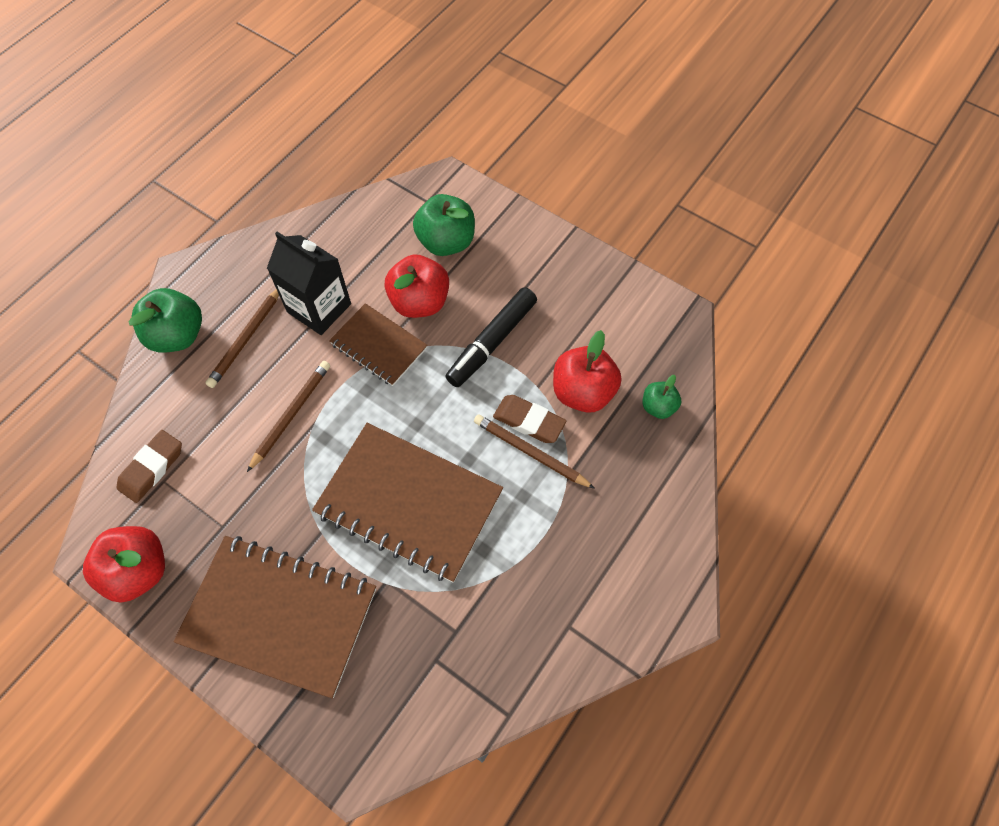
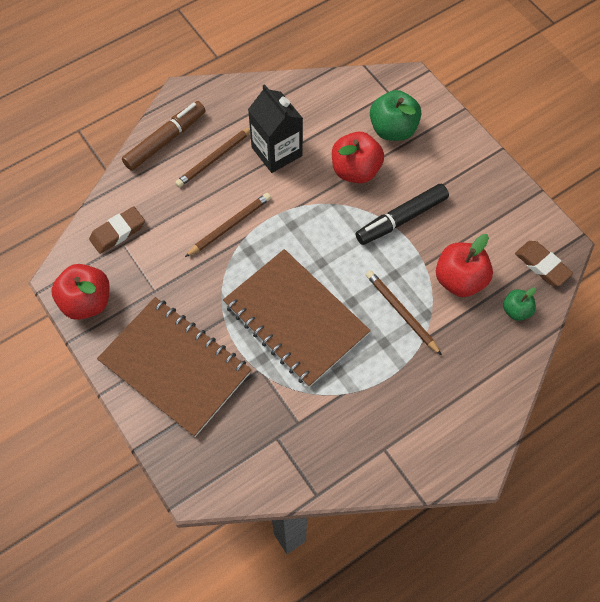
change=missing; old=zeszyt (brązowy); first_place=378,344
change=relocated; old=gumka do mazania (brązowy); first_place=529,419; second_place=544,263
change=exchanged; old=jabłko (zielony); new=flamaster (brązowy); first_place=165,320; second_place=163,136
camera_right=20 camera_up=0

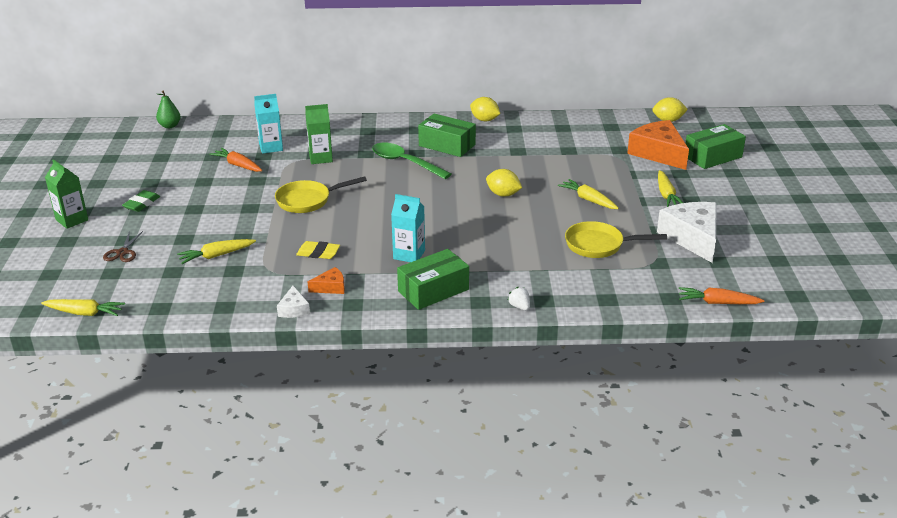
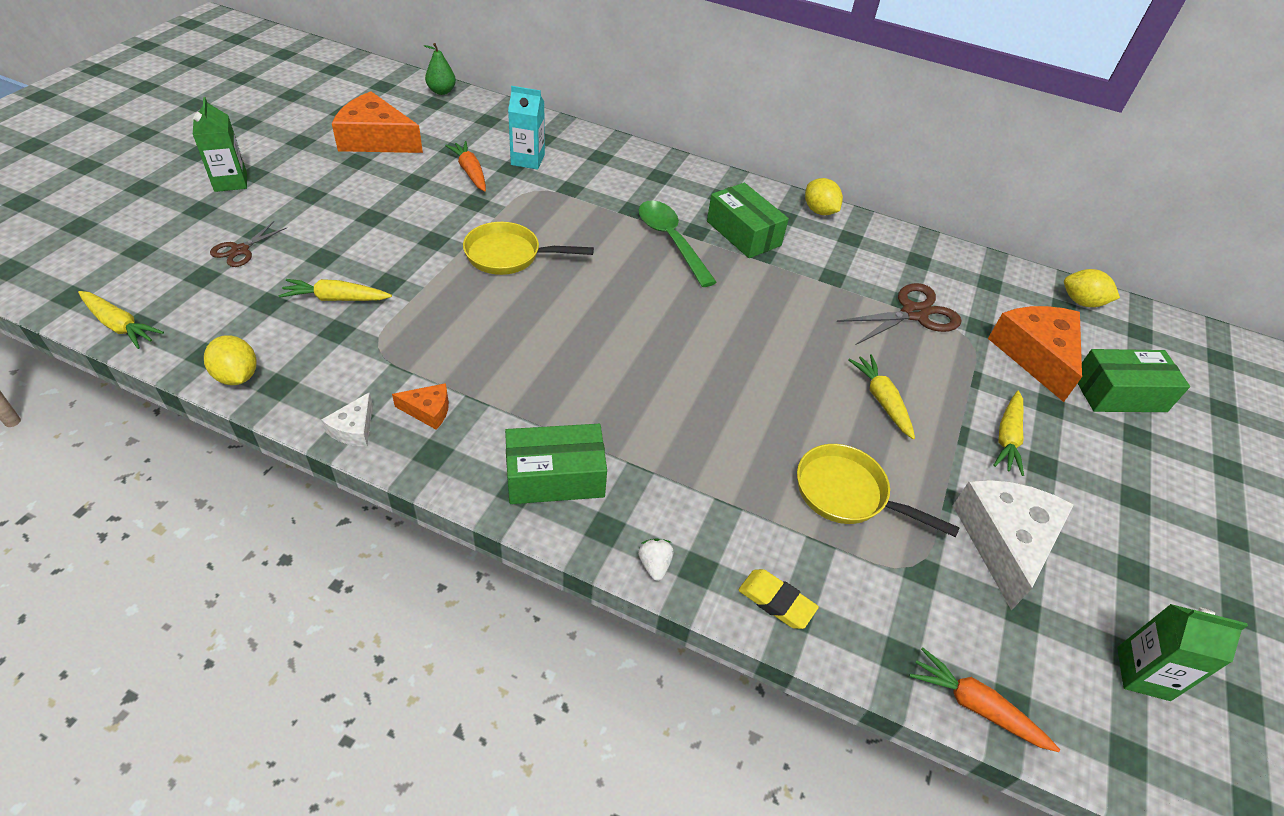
change=missing; old=gumka do mazania (zielony); first_place=141,201
change=missing; old=karton mleka (turkusowy); first_place=408,228
change=appeared; new=ser (pomarańczowy); second_place=377,122
change=appeared; new=nożyczki (brązowy); second_place=898,314
change=relocated; old=gumka do mazania (żółty); first_place=318,250; second_place=778,599
change=relocated; old=karton mleka (zielony); first_place=319,134; second_place=1182,652
change=relocated; old=cytryna (żółty); first_place=504,183; second_place=230,360
camera_right=20 camera_up=15

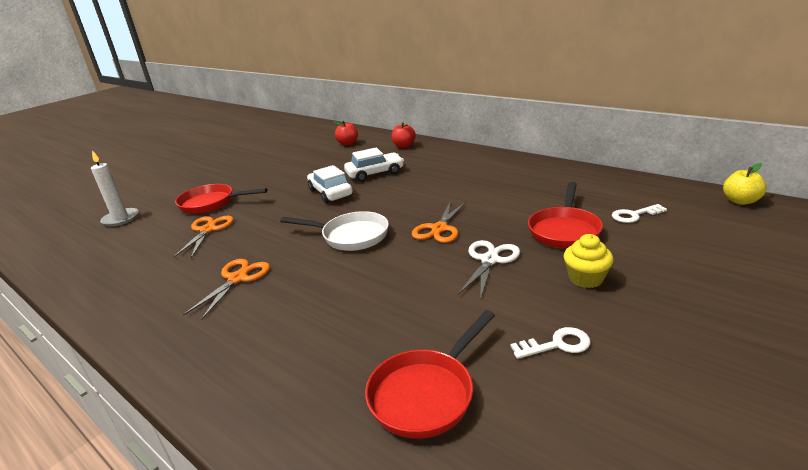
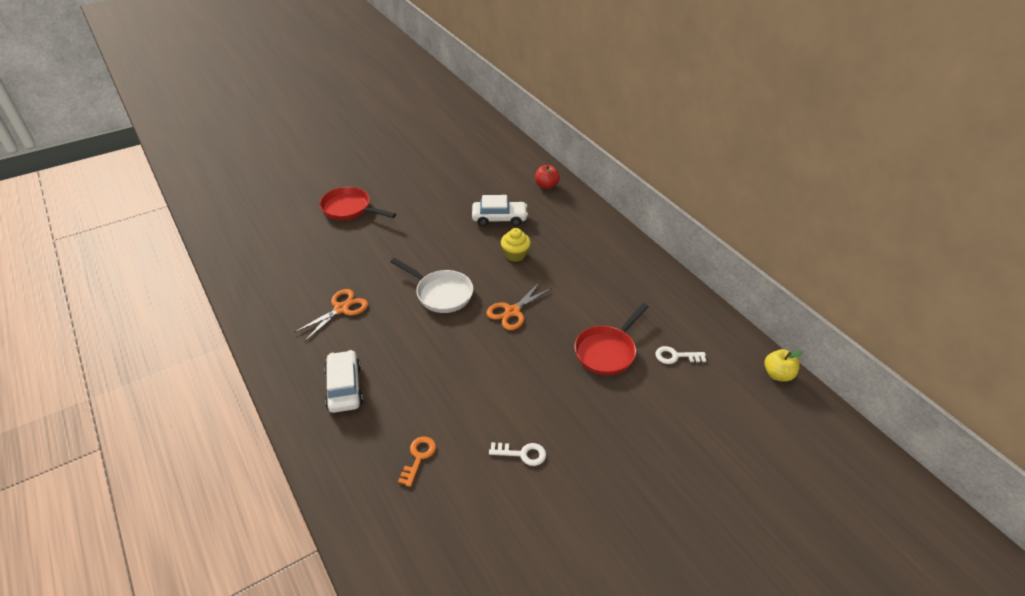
change=missing; old=świeca (biały); first_place=115,188
change=missing; old=nożyczki (pomarańczowy); first_place=203,237
change=missing; old=jabłko (czerwony); first_place=346,133
change=missing; old=nożyczki (biały); first_place=489,270
change=relocated; old=samochód (biały); first_place=330,184; second_place=343,381
change=relocated; old=muffinka (żółty); first_place=589,261; second_place=516,245
change=exchanged; old=patelnia (czerwony); new=klucz (pomarańczowy); first_place=430,374; second_place=417,461
camera_right=15 camera_up=15

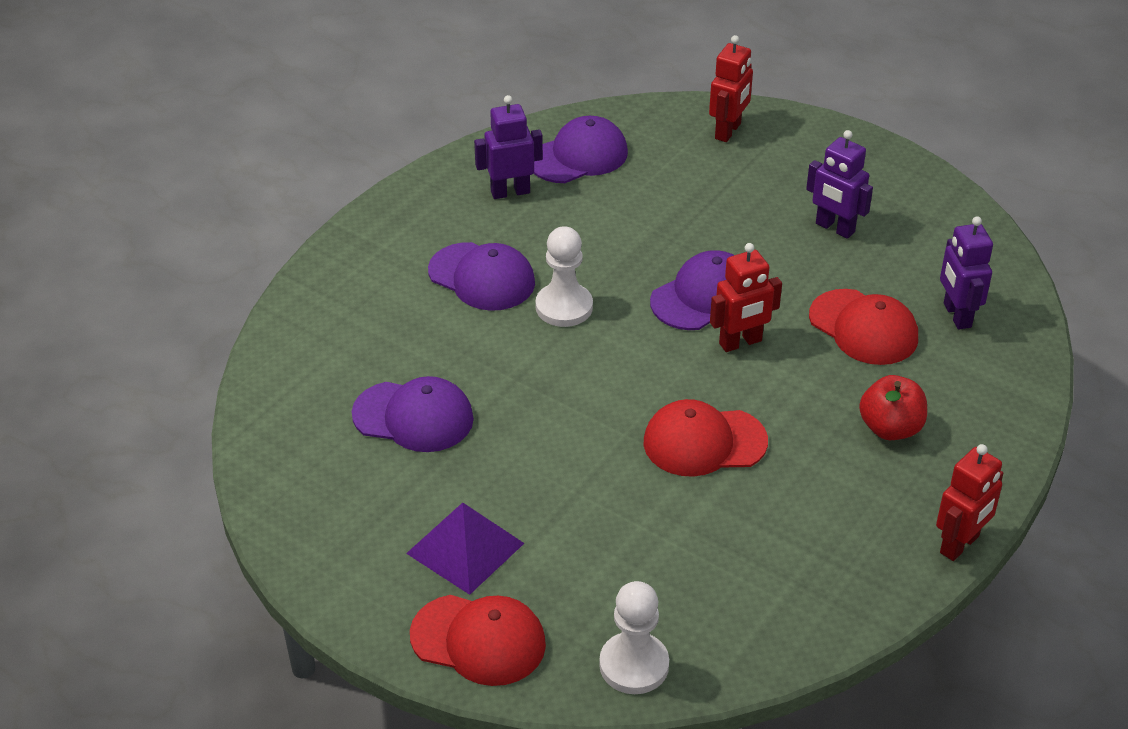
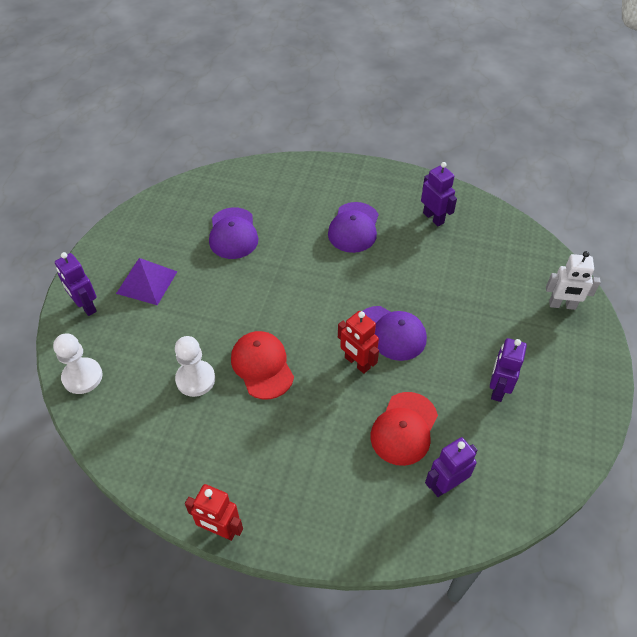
change=missing; old=czapka (fioletowy); first_place=581,149
change=missing; old=jabłko (czerwony); first_place=893,407
change=relocated; old=pionek (biały); first_place=564,276; second_place=195,366
change=exchanged; old=czapka (czerwony); new=robot (fioletowy); first_place=478,640; second_place=76,284
change=colour; old=robot (czerwony); new=robot (biały); first_place=731,88; second_place=573,280
camera_right=70 camera_up=10

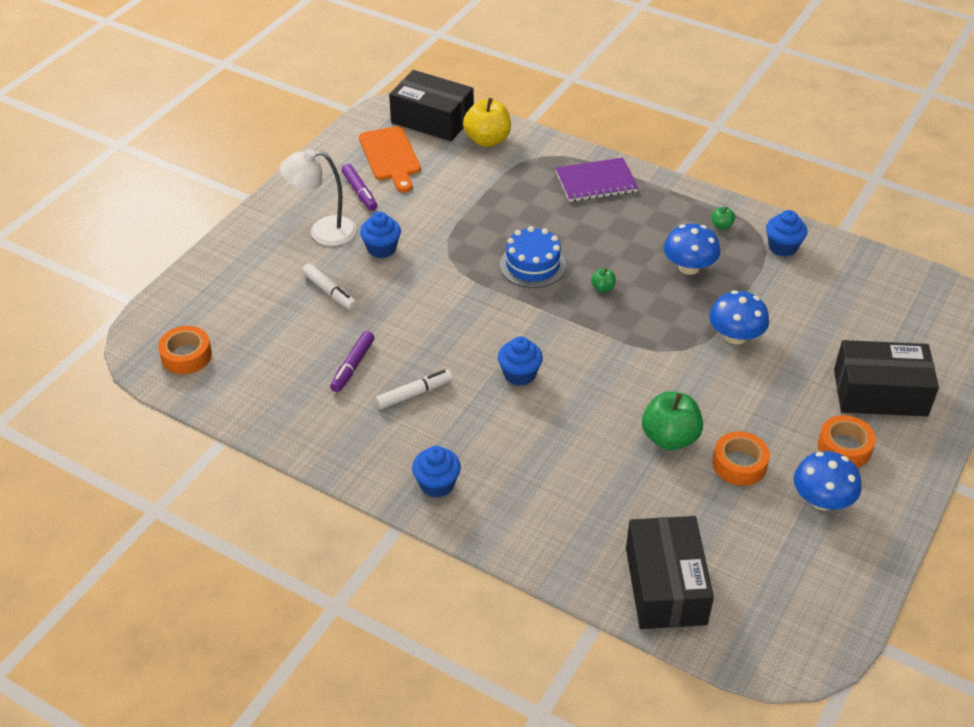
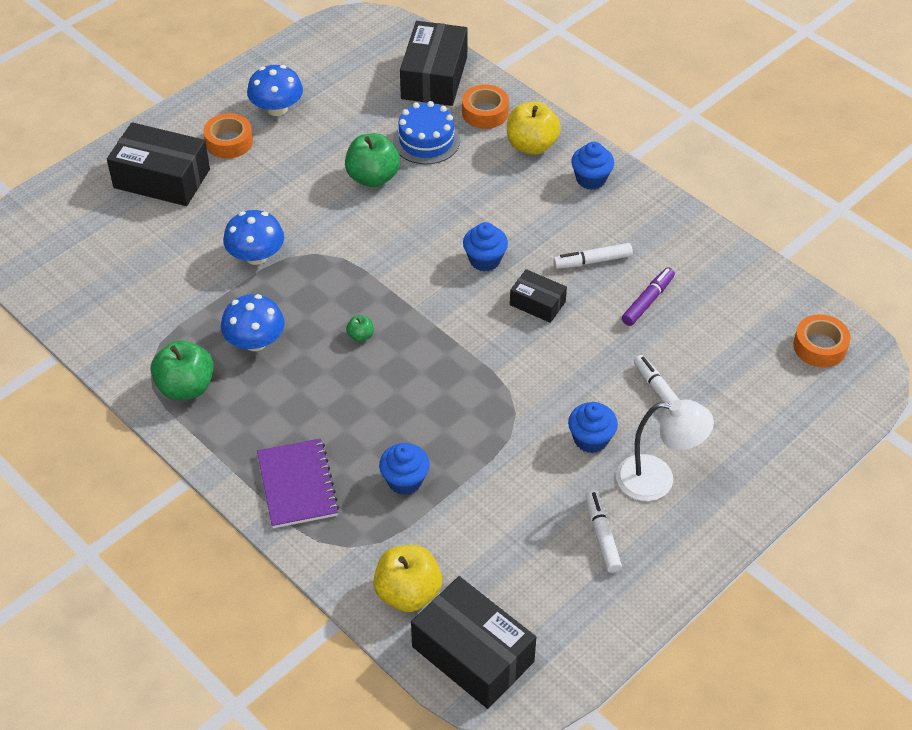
change=missing; old=deska do krojenia (pomarańczowy); first_place=390,159
change=appeared; new=jabłko (żółty); second_place=534,128
change=appeared; new=pudełko (czarny); second_place=538,296
change=relocated; old=tort (niebieski); first_place=533,257; second_place=426,132
change=relocated; old=taśma klejąca (pomarańczowy); first_place=741,458; second_place=485,106
change=relocated; old=muffinka (niebieski); first_place=786,233; second_place=404,469
change=colour; old=flamaster (fioletowy); new=flamaster (biały); first_place=359,187; second_place=603,531
change=spun; old=zeszyt (fioletowy); first_place=597,179; second_place=298,483; degrees=75
change=size; old=jabłko (zielony); first_place=723,218; second_place=182,370; factor=2.19
camera_right=-165 camera_up=5

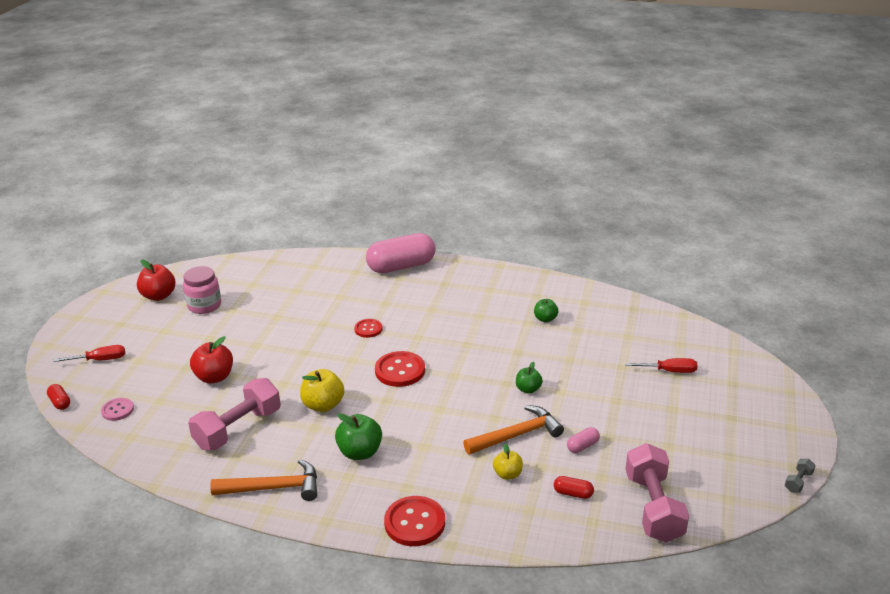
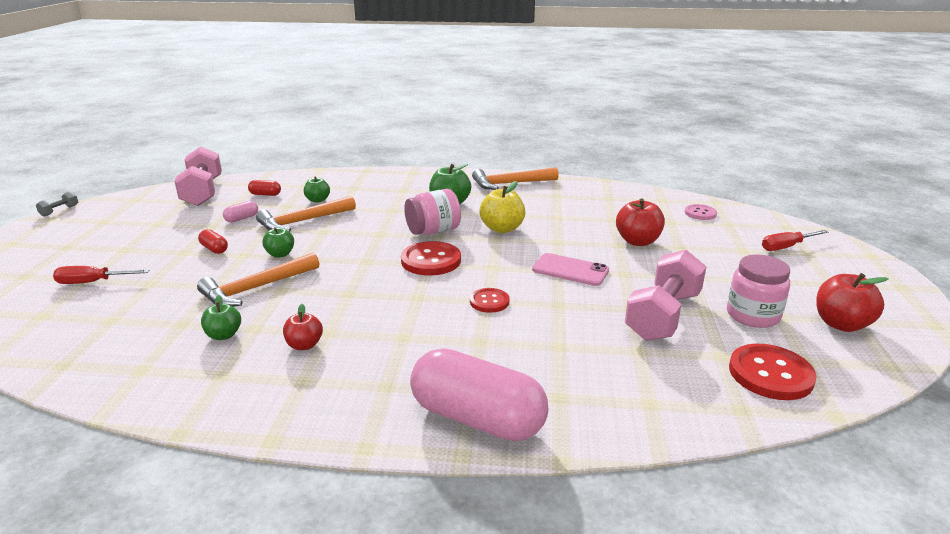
change=appeared; new=młotek (pomarańczowy); second_place=258,280
change=appeared; new=jabłko (czerwony); second_place=303,327
change=appeared; new=słoik (różowy); second_place=432,212
change=appeared; new=telefon (różowy); second_place=570,269
change=relocated; old=kapsułka (czerwony); first_place=58,397; second_place=213,241
change=relocated; old=hantel (różowy); first_place=234,414; second_place=666,295
change=relocated; old=guzik (czerwony); first_place=414,521; second_place=773,372
change=colour; old=jabłko (żółty); new=jabłko (zielony); first_place=508,461; second_place=317,189
change=spun; old=kapsułka (różowy); first_place=401,253; second_place=479,394; degrees=60
camera_right=170 camera_up=-5

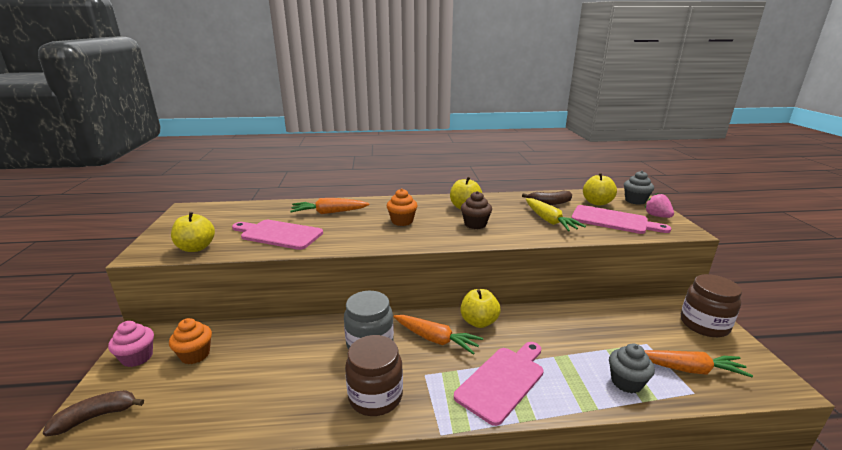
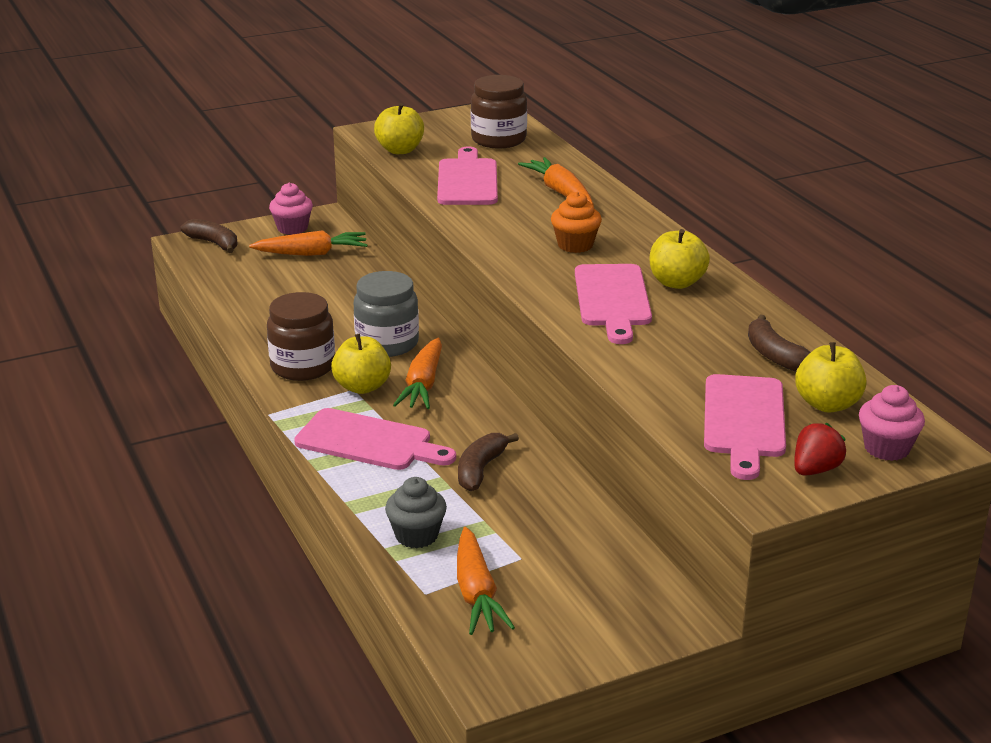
change=missing; old=marchewka (żółty); first_place=556,214
change=appeared; new=banan (brązowy); second_place=488,462
change=relocated; old=jabłko (żółty); first_place=481,308; second_place=361,364
change=relocated; old=słoik (brązowy); first_place=711,305; second_place=499,112
change=exchanged; old=muffinka (pomarańczowy); new=marchewka (pomarańczowy); first_place=190,341; second_place=308,243
change=exchanged; old=muffinka (brązowy); new=deska do krojenia (różowy); first_place=476,210; second_place=613,304
change=colour; old=muffinka (szary); new=muffinka (różowy); first_place=639,188; second_place=892,423
change=colour; old=truskawka (różowy); new=truskawka (czerwony); first_place=659,205; second_place=820,449
camera_right=70 camera_up=5

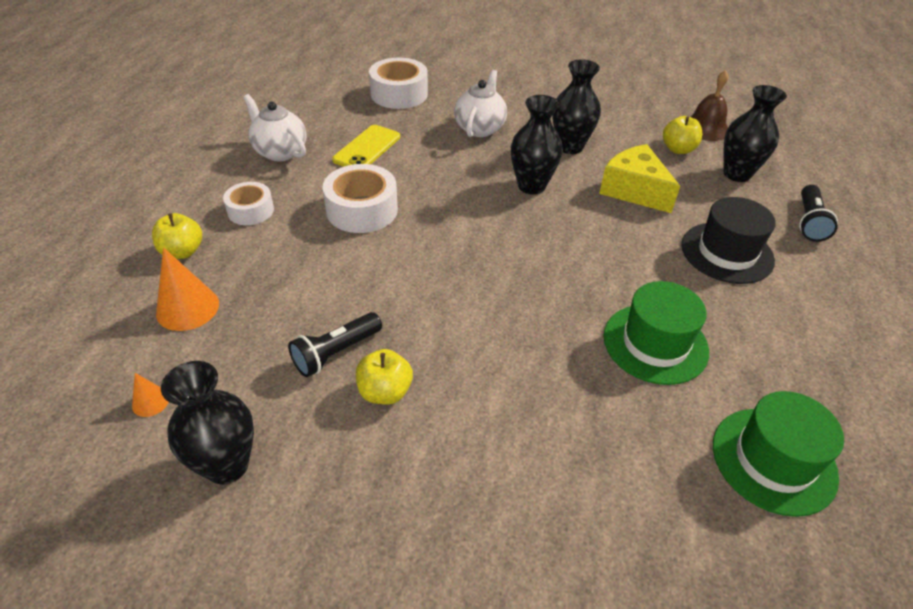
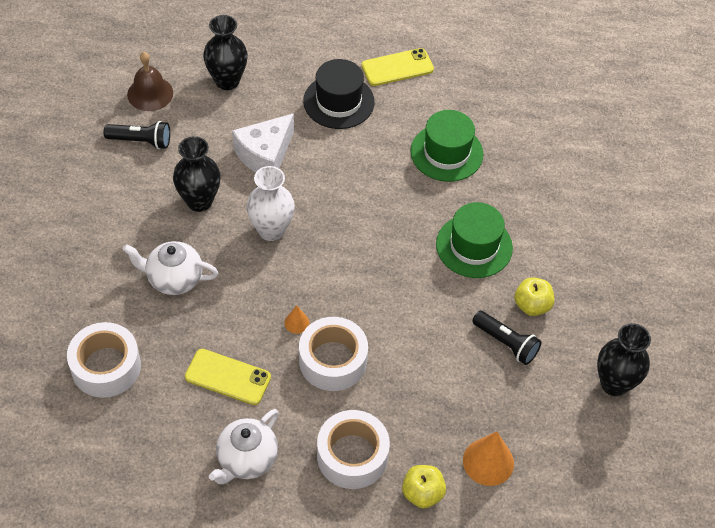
change=missing; old=jabłko (żółty); first_place=682,135
change=appeared; new=telefon (żółty); second_place=398,67
change=relocated; old=stożek (pomarańczowy); first_place=150,395; second_place=296,319
change=relocated; old=kapelusz (zielony); first_place=778,454; second_place=474,240
change=relocated; old=latarka (czarny); first_place=818,213; second_place=136,135
change=colour; old=wazon (czarny); new=wazon (biały); first_place=537,145; second_place=270,203
change=colour; old=ser (żółty); new=ser (biały); first_place=639,178; second_place=263,142
change=size; old=taśma klejąca (biały); first_place=248,203; second_place=353,449; factor=1.59
camera_right=-100 camera_up=10

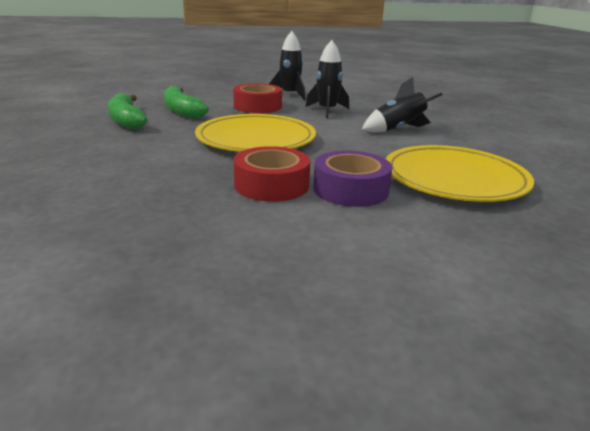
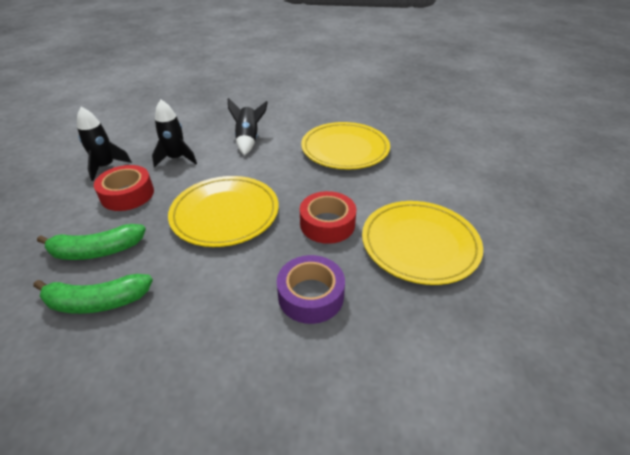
change=appeared; new=talerz (żółty); second_place=422,243
change=relocated; old=taśma klejąca (fioletowy); first_place=352,179; second_place=311,289
camera_right=-70 camera_up=15

